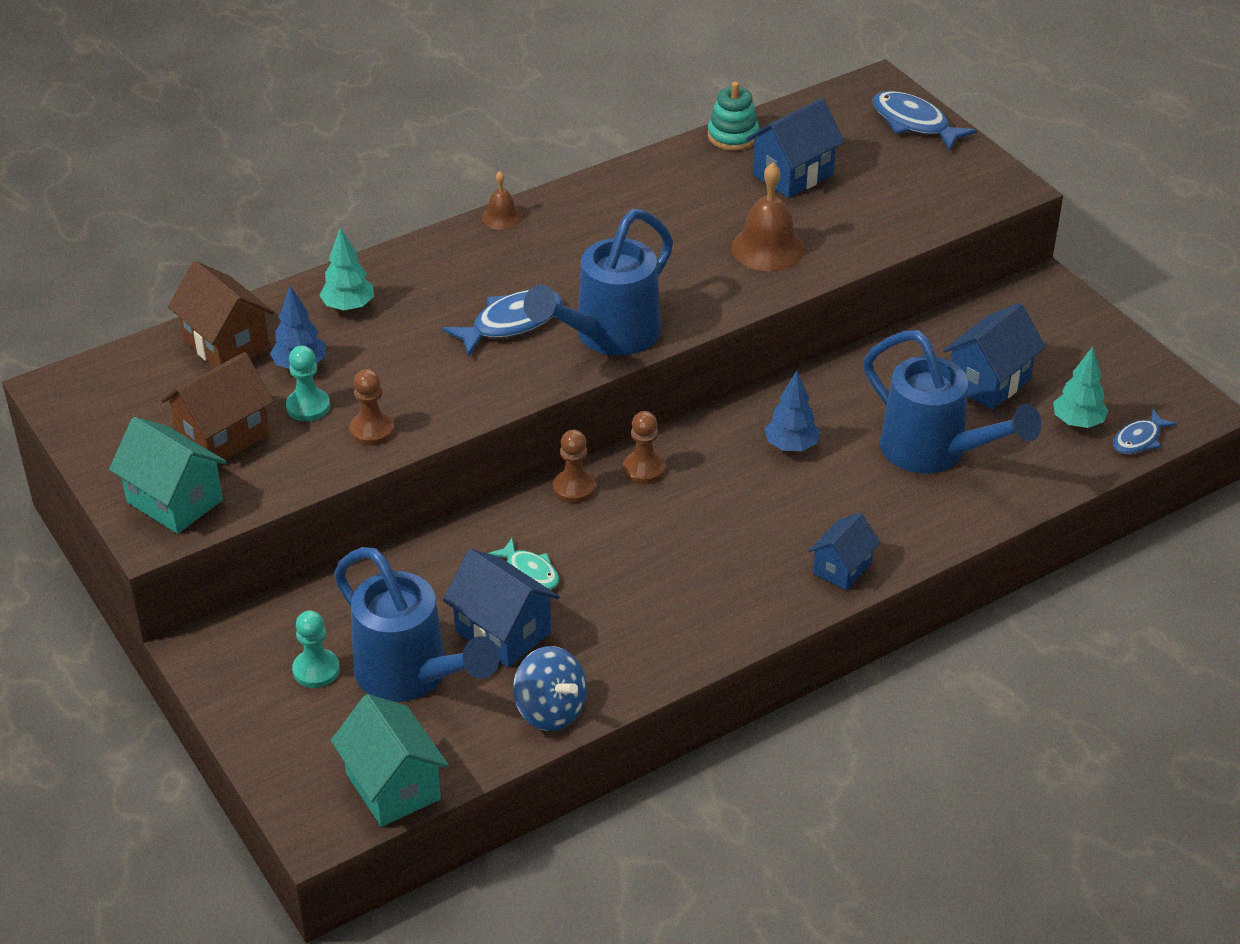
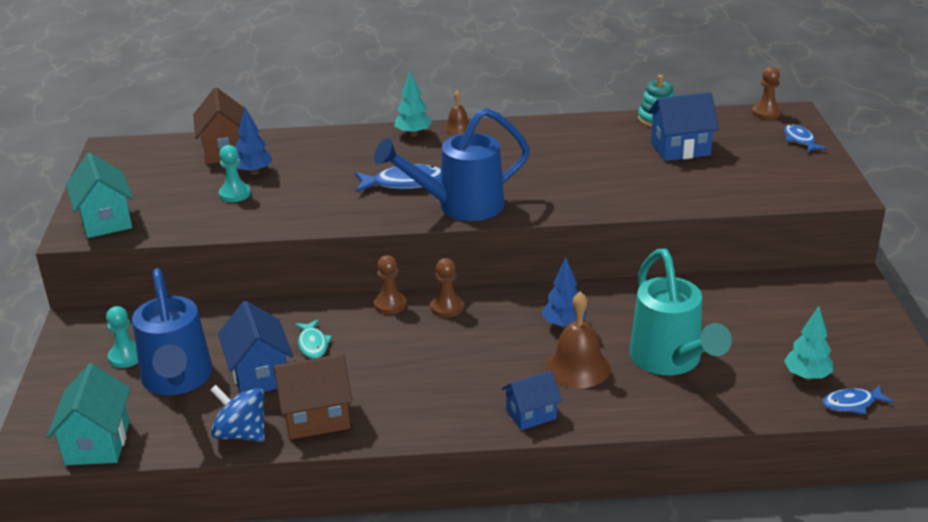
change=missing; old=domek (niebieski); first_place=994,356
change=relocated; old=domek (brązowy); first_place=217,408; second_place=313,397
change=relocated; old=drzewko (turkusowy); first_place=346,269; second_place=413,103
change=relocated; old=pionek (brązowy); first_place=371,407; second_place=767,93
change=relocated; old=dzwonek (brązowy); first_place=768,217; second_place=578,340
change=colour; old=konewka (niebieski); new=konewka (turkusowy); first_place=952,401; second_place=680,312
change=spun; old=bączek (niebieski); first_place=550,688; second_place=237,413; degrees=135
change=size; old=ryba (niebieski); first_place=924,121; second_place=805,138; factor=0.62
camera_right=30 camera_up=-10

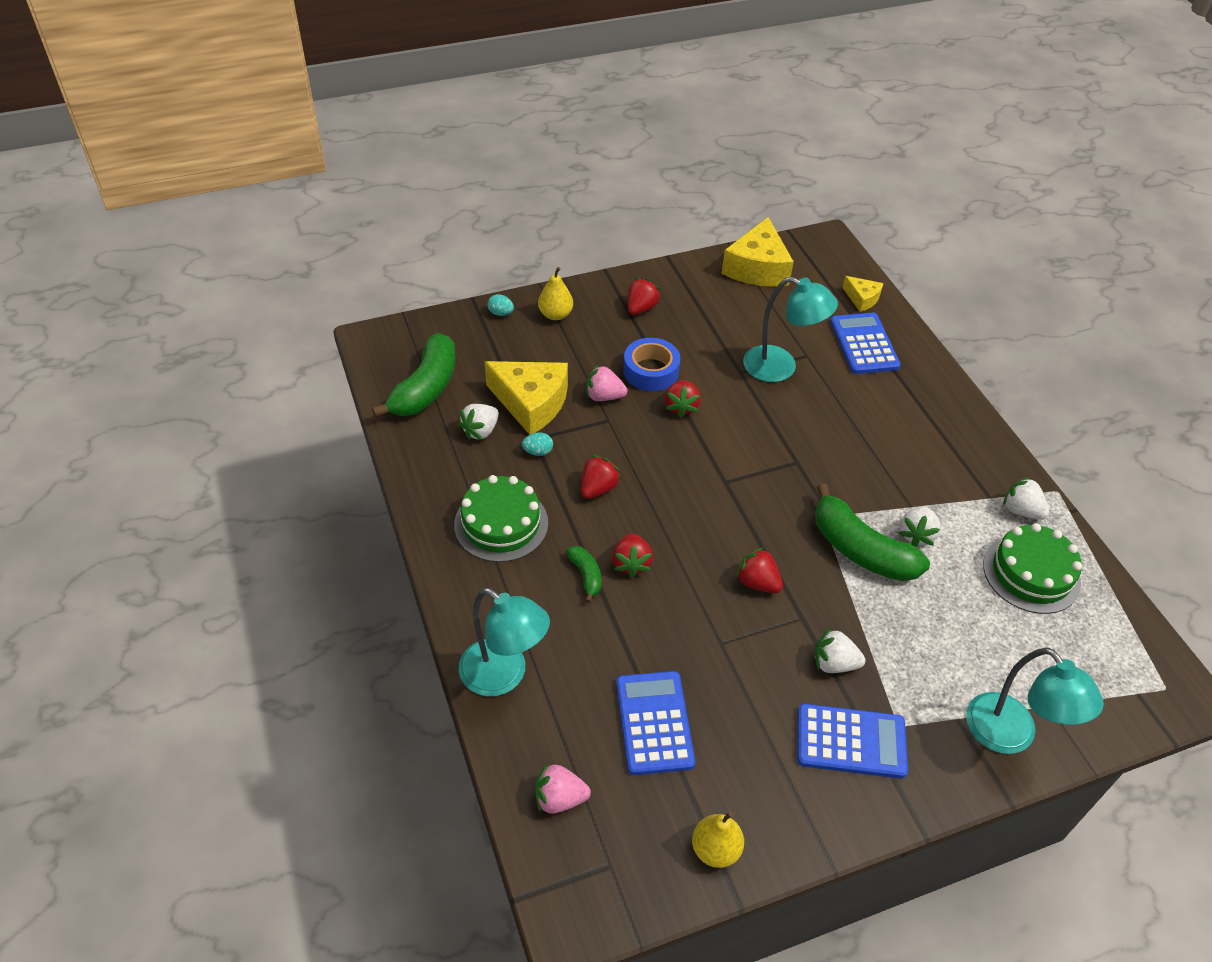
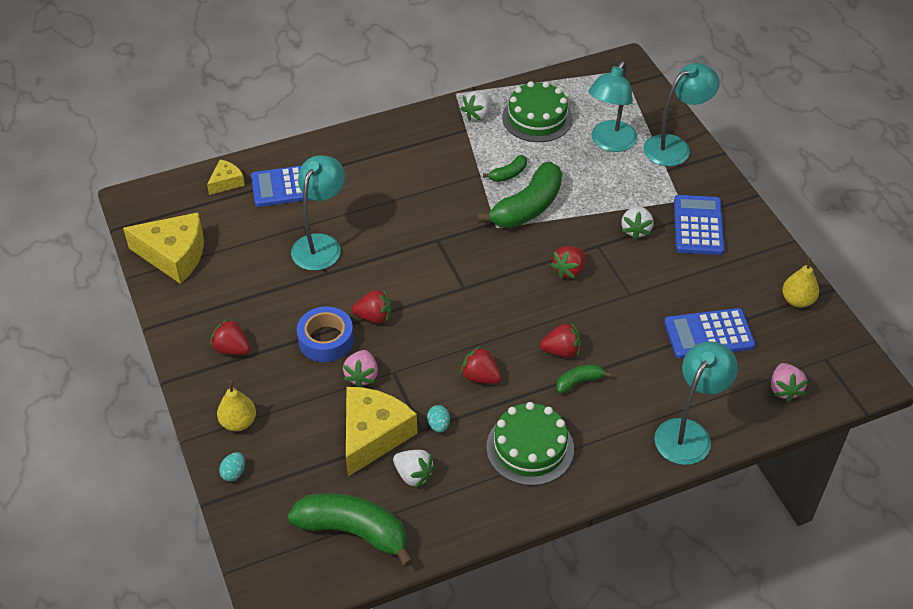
change=appeared; new=lampka (turkusowy); second_place=613,106
change=exchanged; old=truskawka (biały); new=banan (zielony); first_place=920,527; second_place=505,168
camera_right=-90 camera_up=0

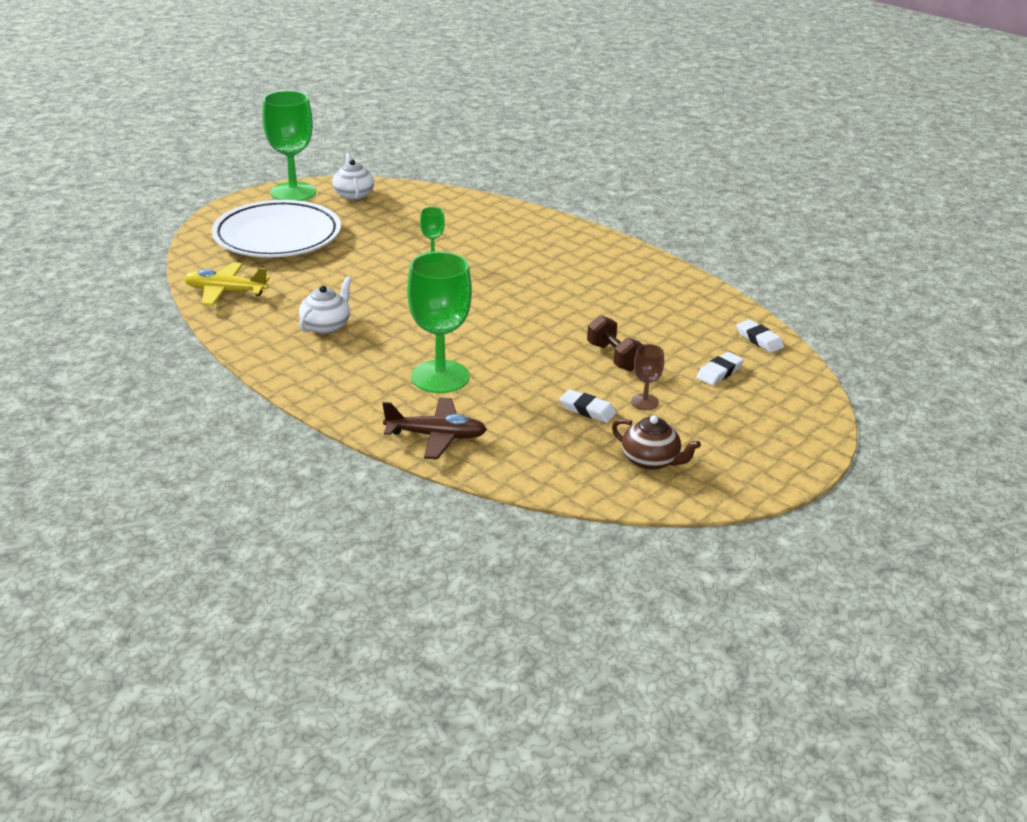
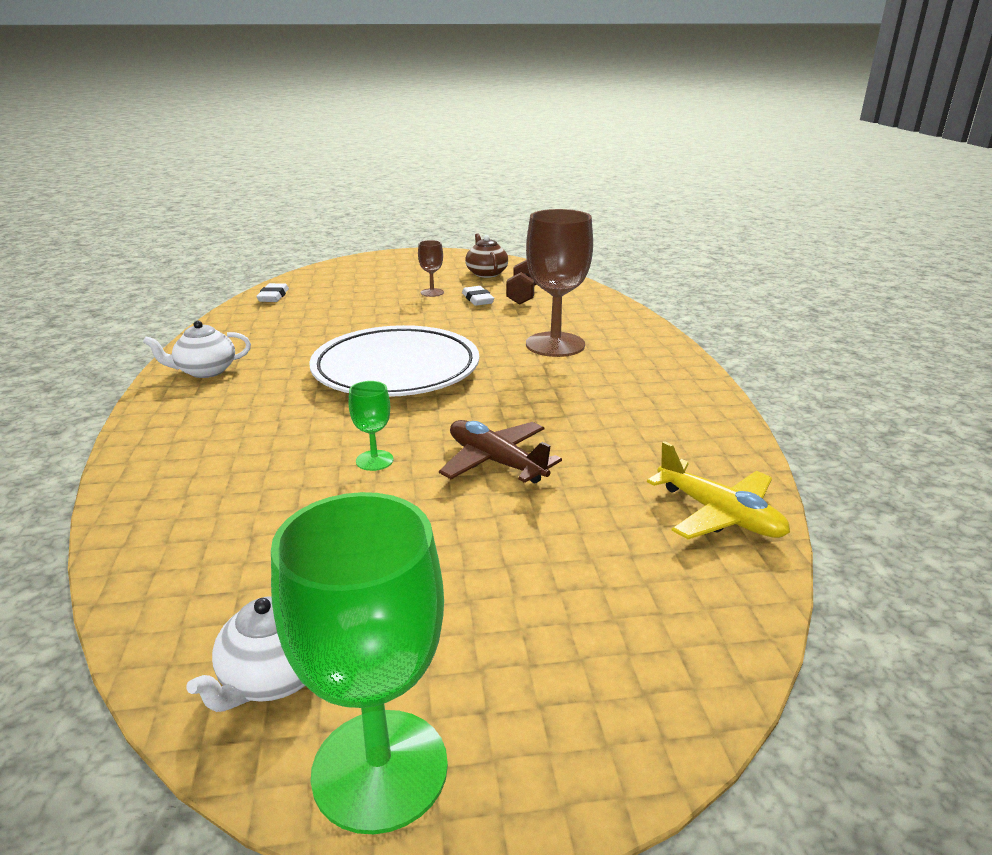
change=missing; old=gumka do mazania (biały); first_place=720,369
change=relocated; old=talerz (biały); first_place=276,228; second_place=394,361
change=relocated; old=imbryk (biały); first_place=325,305; second_place=197,349
change=relocated; old=samolot (brązowy); first_place=435,428; second_place=500,451
change=relocated; old=hantel (brązowy); first_place=615,343; second_place=522,282
change=colour; old=kielich (zielony); new=kielich (brązowy); first_place=439,322; second_place=559,283
camera_right=-140 camera_up=-5

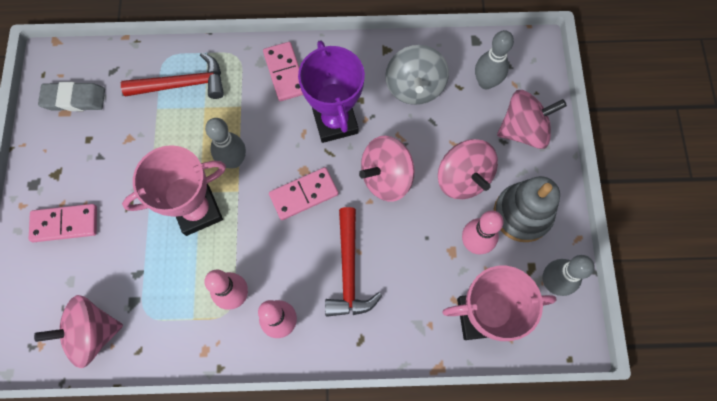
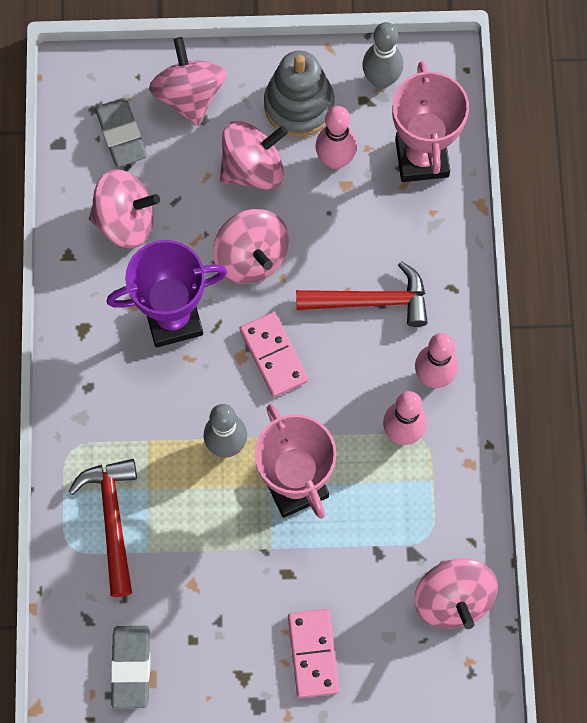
change=missing; old=kostka domina (różowy); first_place=283,71
change=exchanged; old=kręgiel (szary); new=gumka do mazania (szary); first_place=494,59; second_place=121,132
change=colour; old=bączek (szary); new=bączek (różowy); first_place=417,75; second_place=124,208
camera_right=-90 camera_up=0

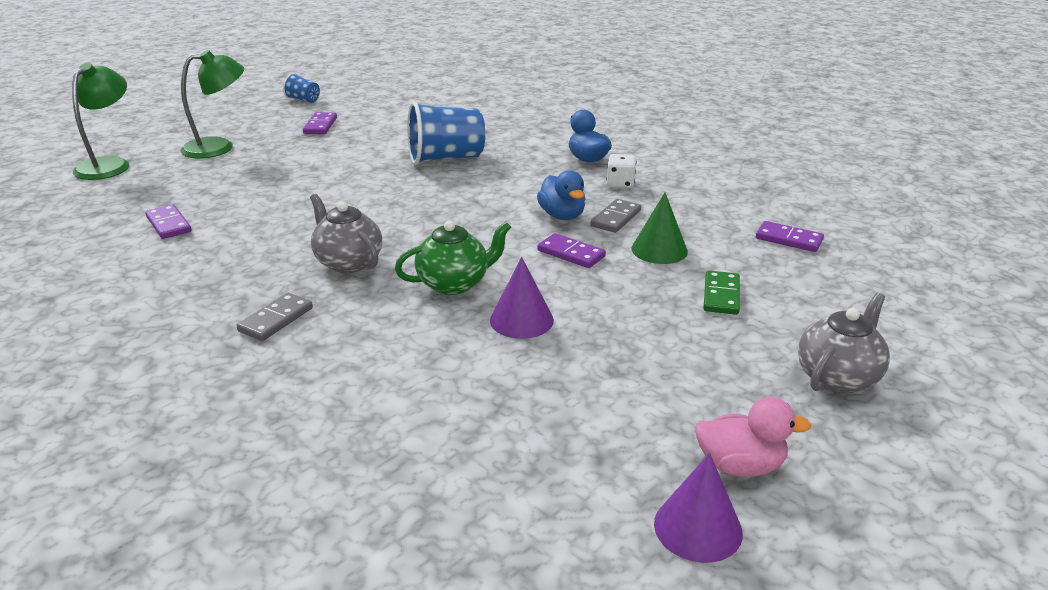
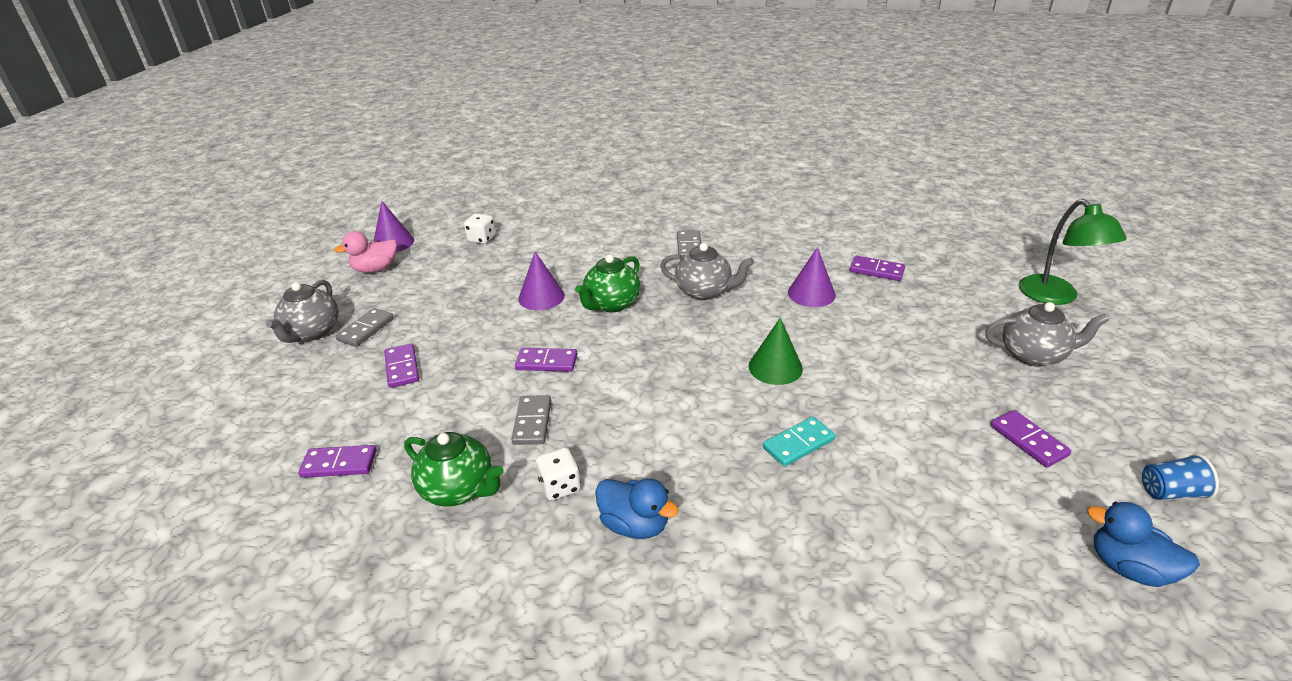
change=appeared; new=kostka domina (szary); second_place=364,327
change=appeared; new=imbryk (zielony); second_place=454,469
change=appeared; new=kostka do gry (biały); second_place=480,228
change=appeared; new=stożek (fioletowy); second_place=812,277
change=relocated; old=kaczka (niebieski); first_place=561,195; second_place=1143,544
change=relocated; old=stożek (zielony); first_place=659,228; second_place=776,351
change=exchanged; old=lampka (zielony); new=imbryk (szary); first_place=212,104; second_place=1047,334
change=exchanged; old=szklanka (niebieski); new=kostka domina (turkusowy); first_place=446,133; second_place=799,441
change=colour; old=kostka domina (zielony); new=kostka domina (fioletowy); first_place=721,292; second_place=401,366
camera_right=150 camera_up=5

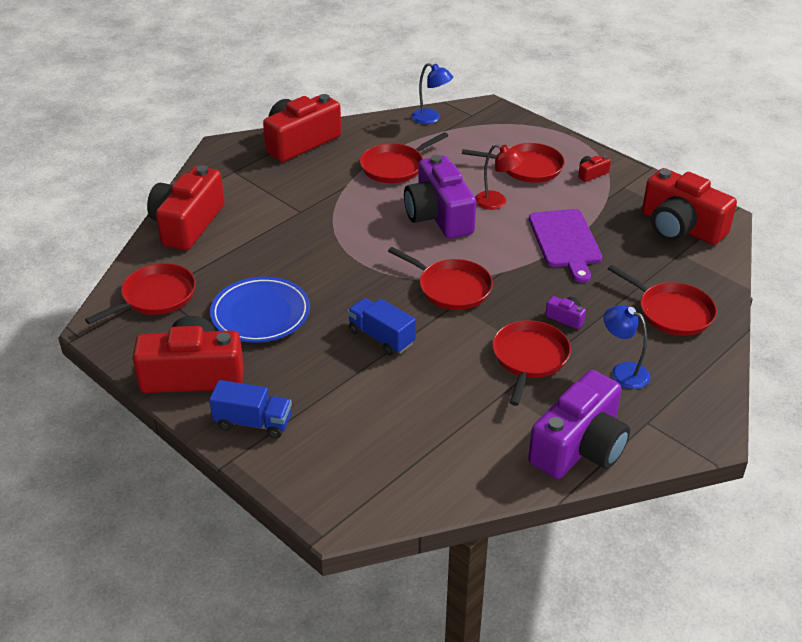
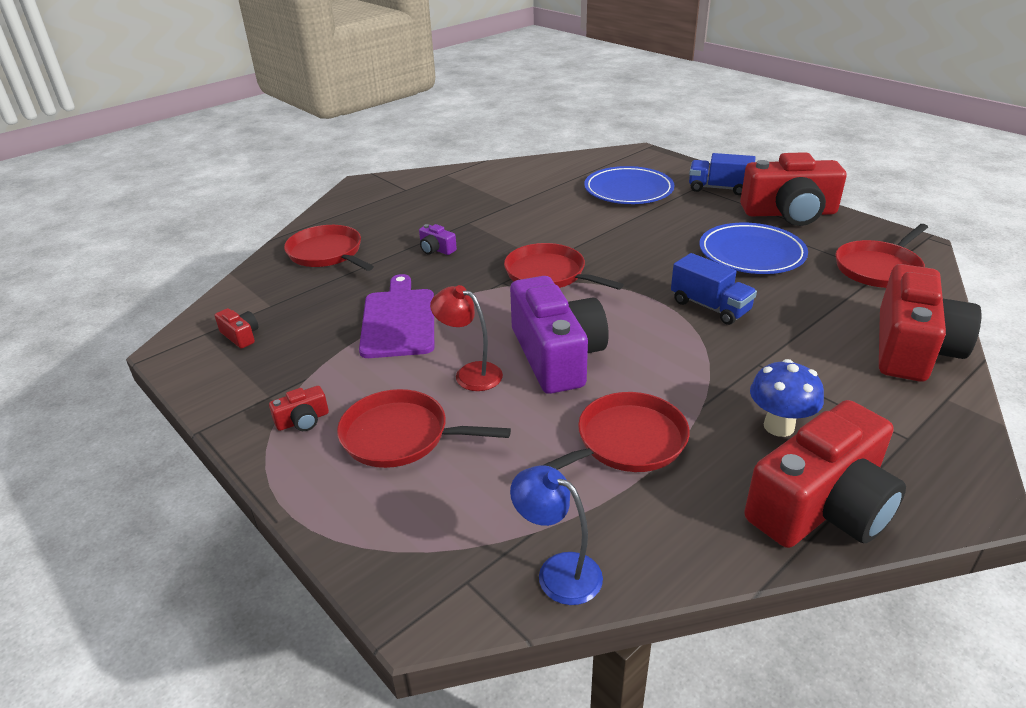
change=missing; old=patelnia (czerwony); first_place=531,363
change=missing; old=aparat fotograficzny (fioletowy); first_place=579,424
change=missing; old=lampka (niebieski); first_place=627,347
change=appeared; new=talerz (niebieski); second_place=629,185
change=appeared; new=grzyb (niebieski); second_place=787,398
change=relocated; old=ciężarówka (niebieski); first_place=381,327; second_place=714,289
change=size; old=aparat fotograficzny (czerwony); first_place=689,206; second_place=236,328; factor=0.4
camera_right=-175 camera_up=-5

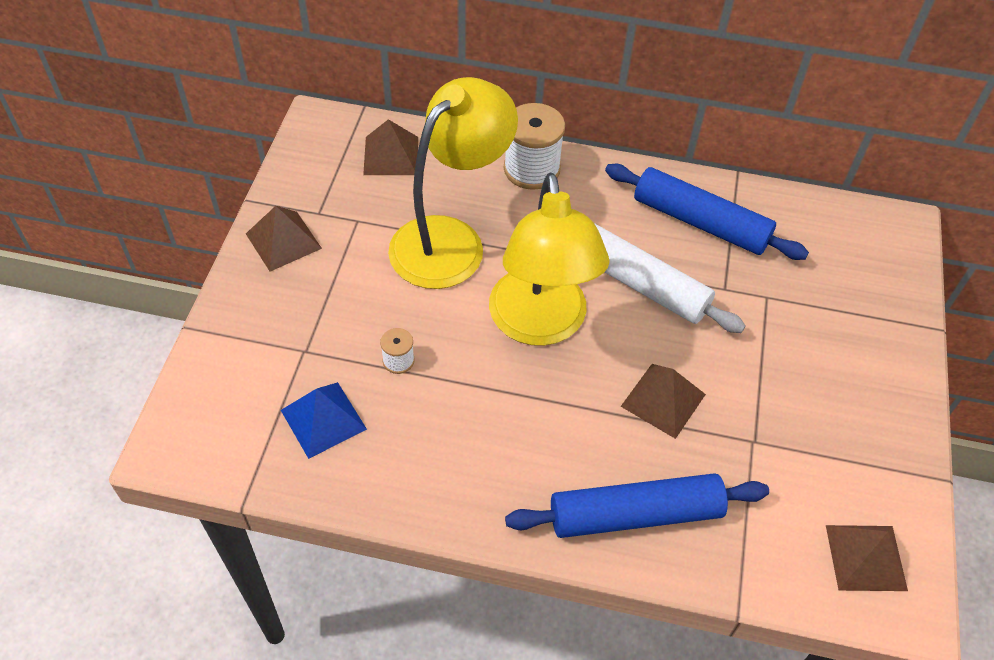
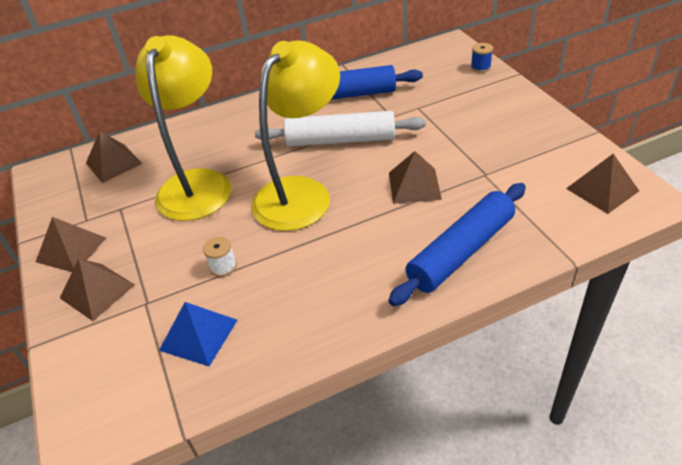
change=missing; old=szpulka (biały); first_place=534,146
change=appeared; new=piramida (brązowy); second_place=97,289
change=appeared; new=szpulka (niebieski); second_place=482,58
change=spun; old=lampka (żółty); first_place=549,259; second_place=295,135; degrees=-105
camera_right=-30 camera_up=-10

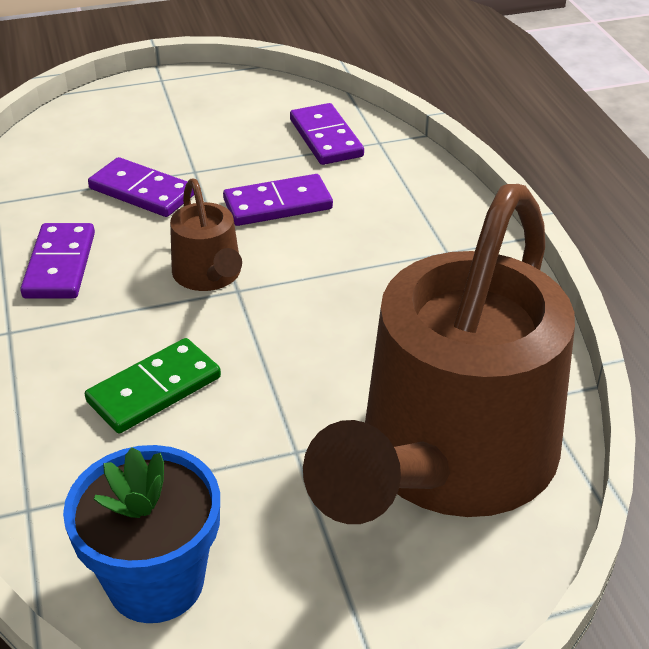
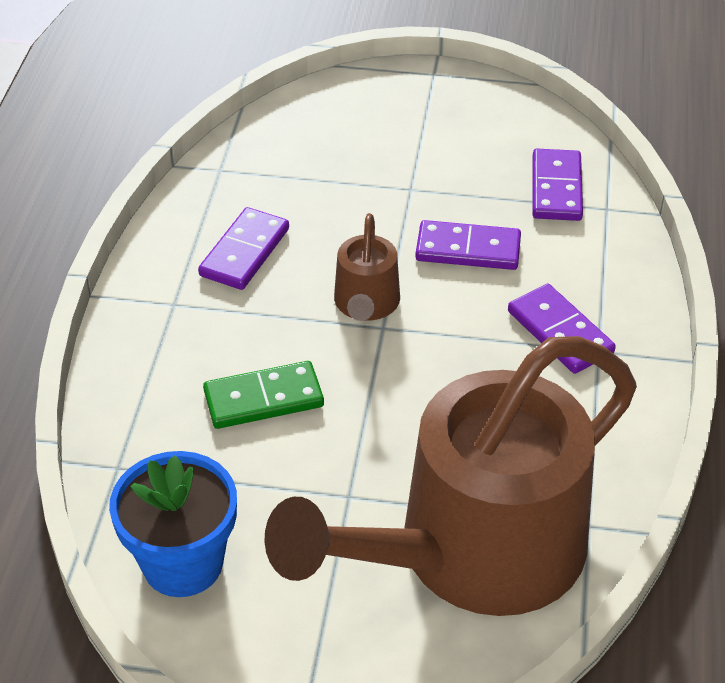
change=relocated; old=kostka domina (fioletowy); first_place=141,187; second_place=562,329
camera_right=25 camera_up=5

